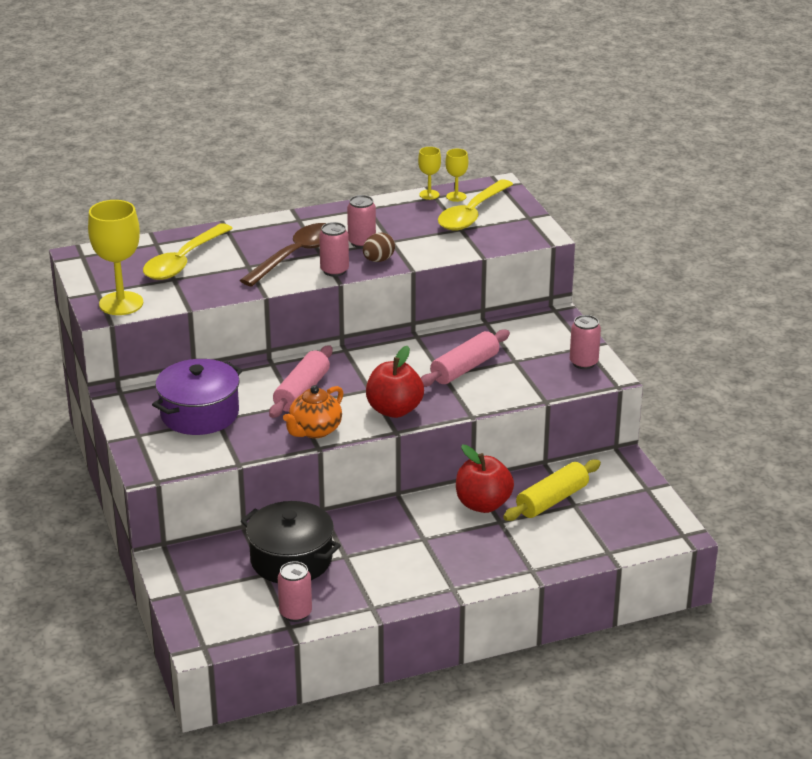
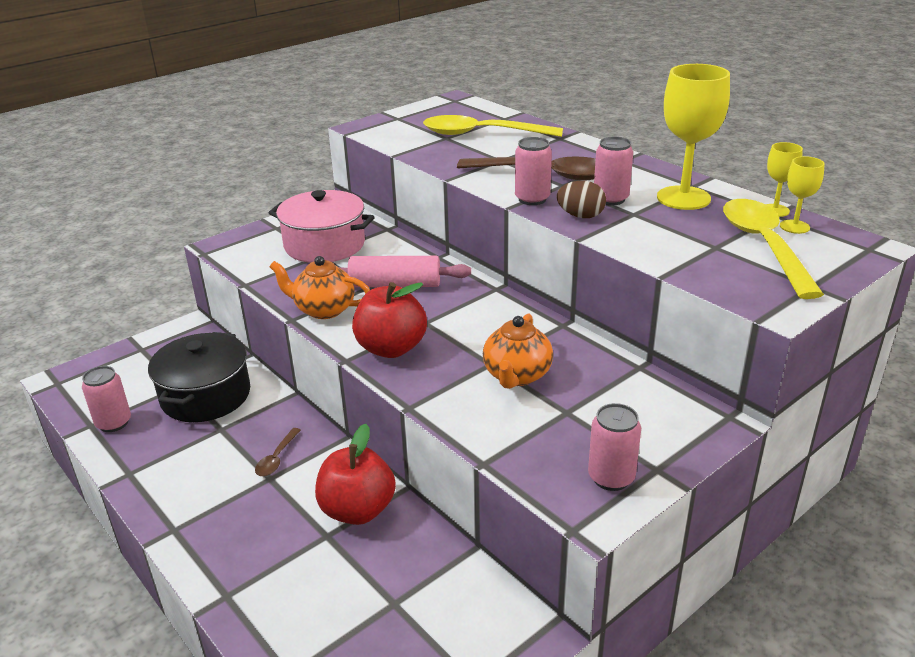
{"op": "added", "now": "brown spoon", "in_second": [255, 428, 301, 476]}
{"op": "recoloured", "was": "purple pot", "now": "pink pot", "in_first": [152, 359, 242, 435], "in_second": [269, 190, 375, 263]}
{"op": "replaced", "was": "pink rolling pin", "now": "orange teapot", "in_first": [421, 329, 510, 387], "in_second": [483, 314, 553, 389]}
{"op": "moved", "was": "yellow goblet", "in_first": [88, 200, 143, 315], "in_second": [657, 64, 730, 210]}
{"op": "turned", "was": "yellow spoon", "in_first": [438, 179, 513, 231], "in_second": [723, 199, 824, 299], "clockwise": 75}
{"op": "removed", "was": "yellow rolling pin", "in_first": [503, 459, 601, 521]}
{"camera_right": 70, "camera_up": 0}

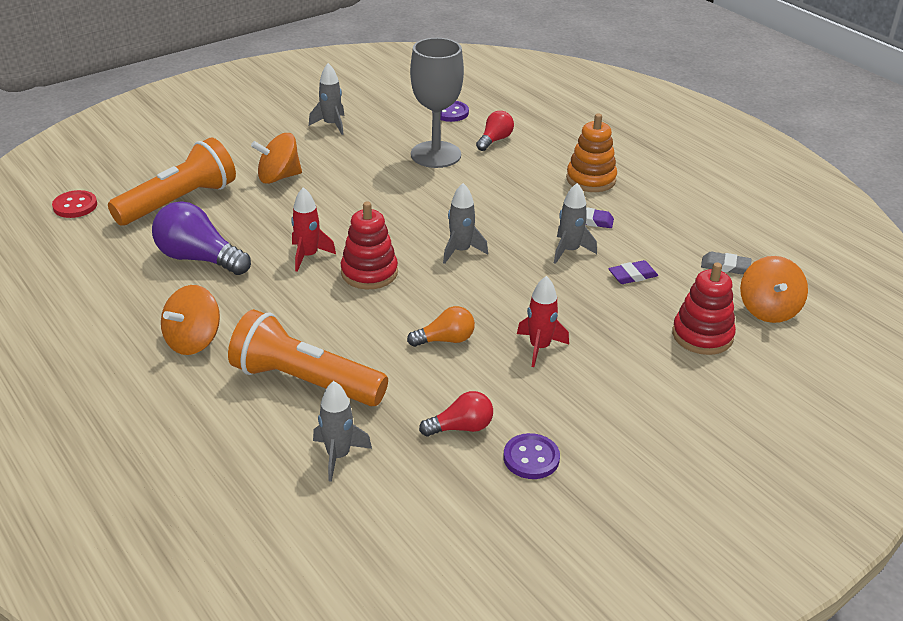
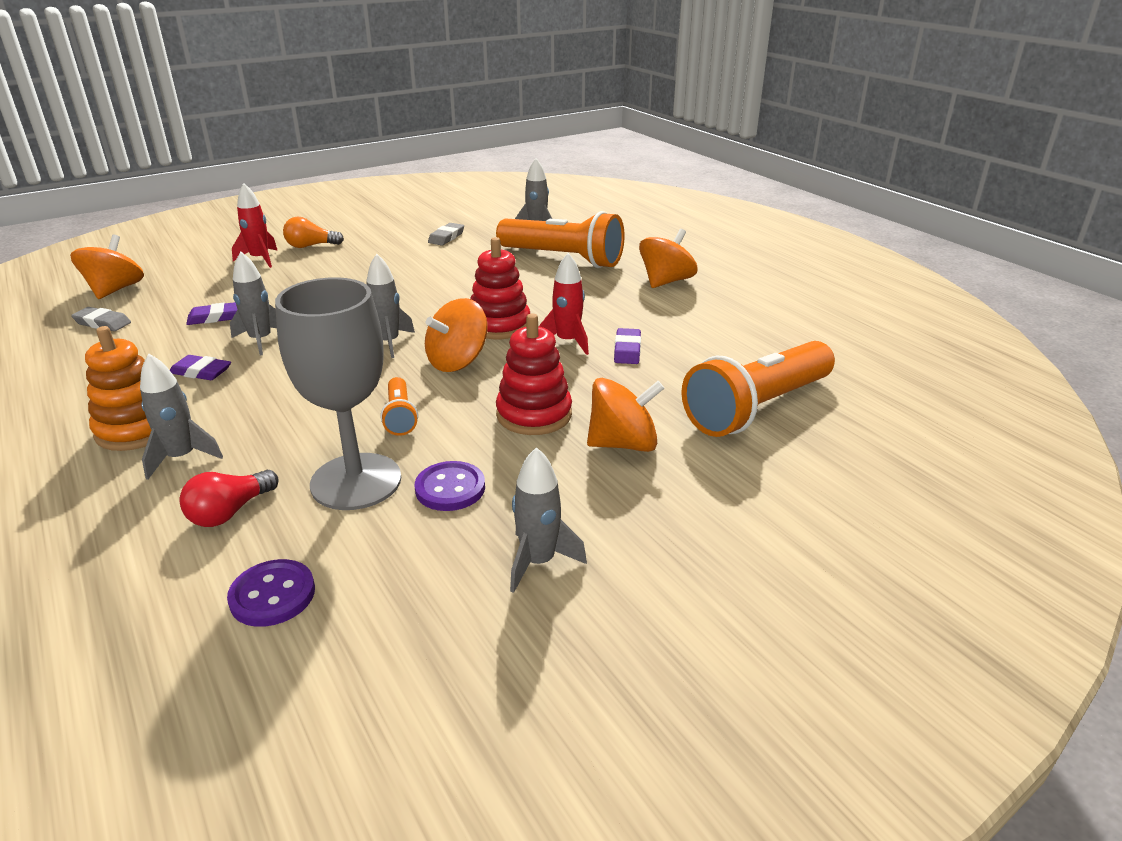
{"op": "added", "now": "grey rocket", "in_second": [140, 354, 223, 480]}
{"op": "moved", "was": "red rocket", "in_first": [517, 276, 569, 367], "in_second": [232, 183, 278, 268]}
{"op": "moved", "was": "orange light bulb", "in_first": [407, 306, 475, 347], "in_second": [283, 217, 344, 248]}
{"op": "added", "now": "orange flashlight", "in_second": [380, 377, 418, 436]}
{"op": "moved", "was": "purple button", "in_first": [504, 433, 560, 479], "in_second": [415, 461, 485, 511]}
{"op": "added", "now": "orange spinning top", "in_second": [425, 298, 488, 372]}
{"op": "replaced", "was": "red light bulb", "now": "grey eraser", "in_first": [419, 391, 493, 436], "in_second": [428, 223, 464, 246]}
{"op": "moved", "was": "red stacking toy", "in_first": [672, 262, 736, 355], "in_second": [496, 314, 572, 435]}
{"op": "added", "now": "purple eraser", "in_second": [614, 328, 641, 364]}
{"op": "removed", "was": "red button", "in_first": [52, 190, 97, 218]}
{"op": "removed", "was": "purple light bulb", "in_first": [152, 202, 251, 275]}
{"camera_right": -175, "camera_up": -5}

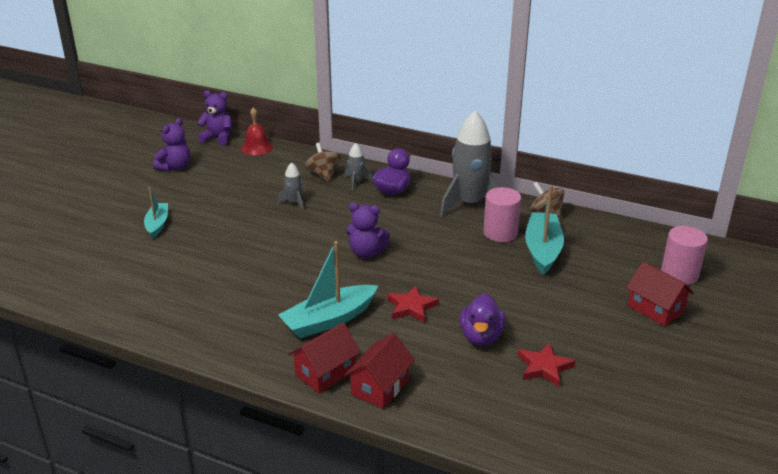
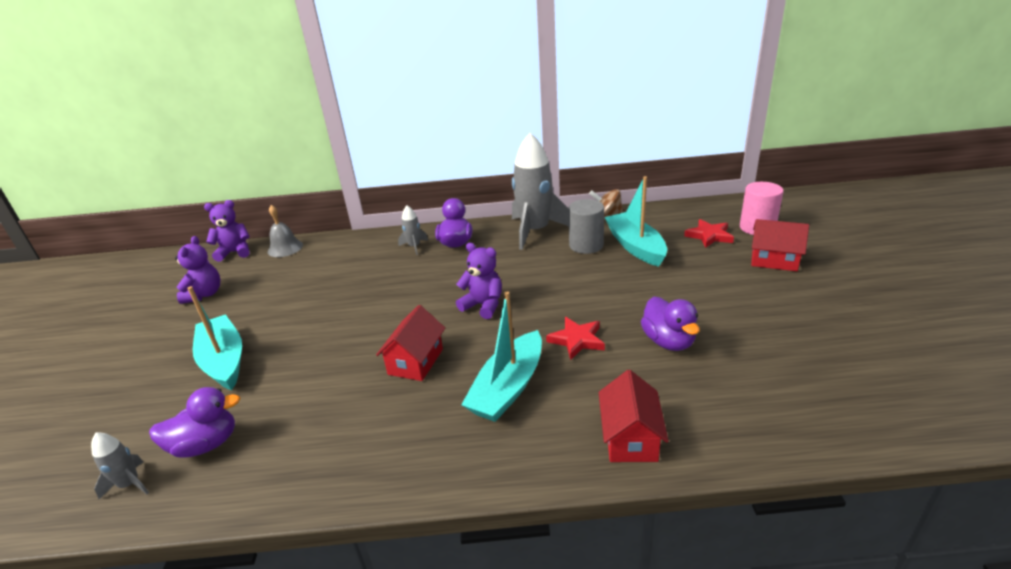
{"op": "moved", "was": "grey rocket", "in_first": [277, 162, 304, 210], "in_second": [91, 433, 149, 499]}
{"op": "added", "now": "purple duck", "in_second": [149, 387, 240, 458]}
{"op": "resized", "was": "turquoise boat", "in_first": [144, 187, 168, 238], "in_second": [187, 286, 242, 390], "ratio": 1.64}
{"op": "recoloured", "was": "red bell", "now": "grey bell", "in_first": [241, 107, 273, 155], "in_second": [268, 205, 303, 257]}
{"op": "moved", "was": "red house", "in_first": [288, 322, 361, 393], "in_second": [376, 305, 445, 381]}
{"op": "turned", "was": "purple teddy bear", "in_first": [346, 203, 390, 258], "in_second": [456, 243, 502, 319], "clockwise": -135}
{"op": "recoloured", "was": "pink cylinder", "now": "grey cylinder", "in_first": [483, 187, 521, 242], "in_second": [568, 199, 604, 254]}
{"op": "moved", "was": "red star", "in_first": [518, 342, 575, 387], "in_second": [684, 219, 734, 248]}
{"op": "removed", "was": "brown spinning top", "in_first": [305, 143, 341, 182]}
{"camera_right": -25, "camera_up": 0}

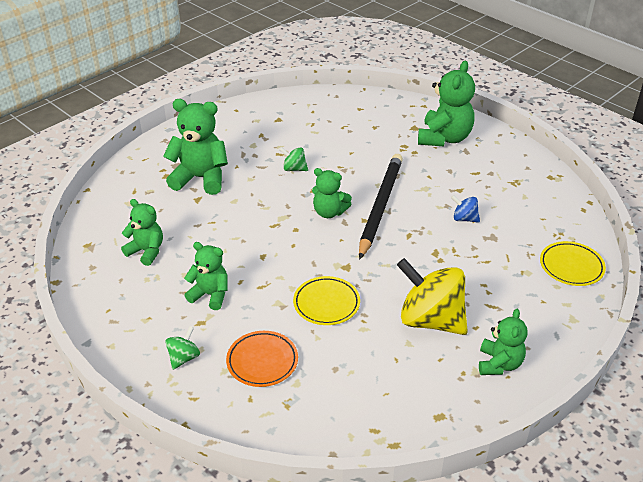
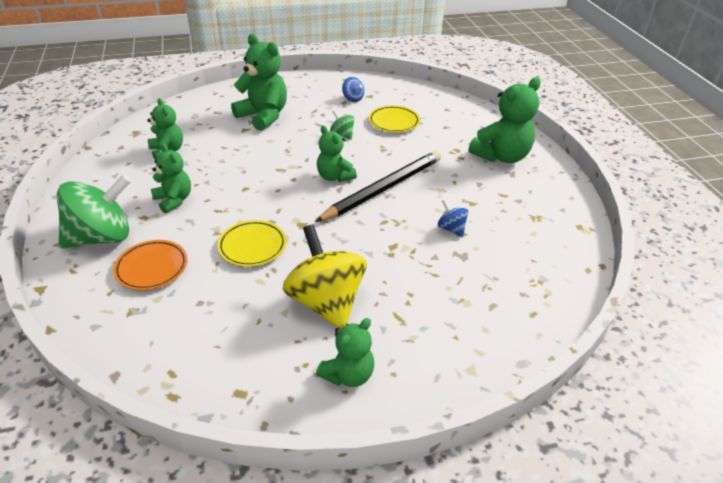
{"op": "resized", "was": "green spinning top", "in_first": [165, 326, 200, 370], "in_second": [57, 175, 131, 248], "ratio": 2.22}
{"op": "added", "now": "blue spinning top", "in_second": [342, 77, 364, 102]}
{"op": "moved", "was": "yellow plate", "in_first": [540, 241, 606, 286], "in_second": [369, 105, 420, 132]}
{"camera_right": 30, "camera_up": 0}

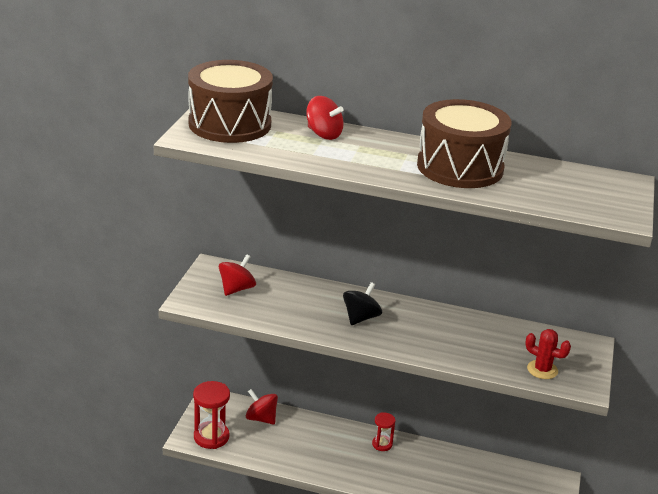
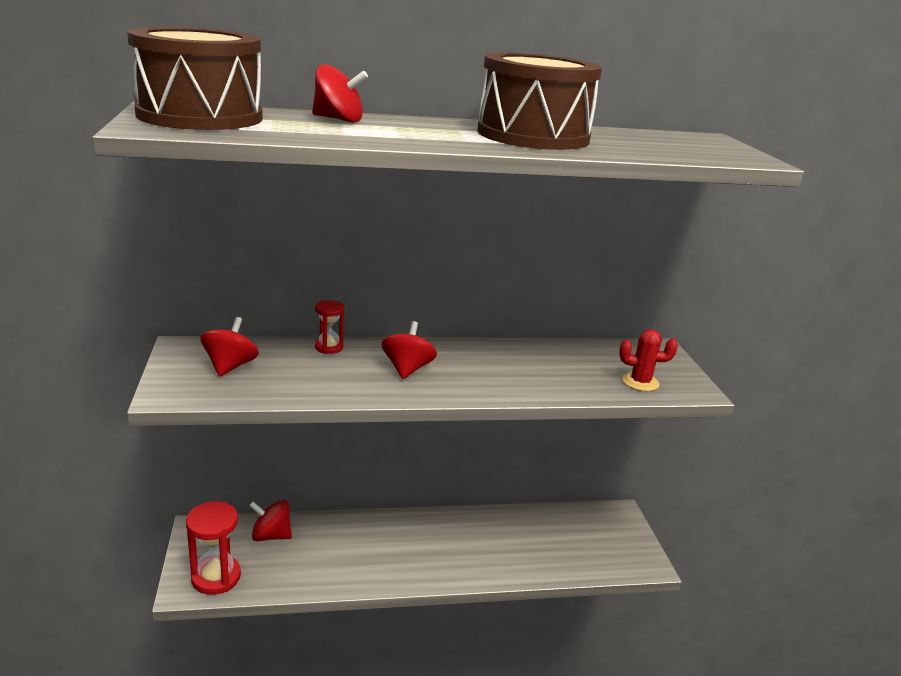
{"op": "moved", "was": "red hourglass", "in_first": [372, 412, 395, 451], "in_second": [315, 300, 344, 354]}
{"op": "recoloured", "was": "black spinning top", "now": "red spinning top", "in_first": [343, 282, 382, 325], "in_second": [382, 321, 437, 379]}
{"camera_right": -25, "camera_up": -5}

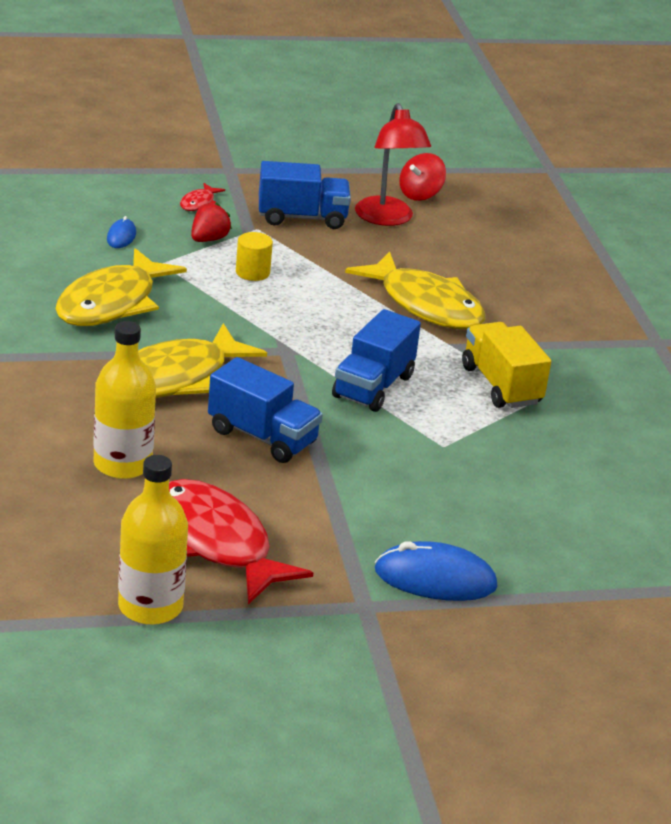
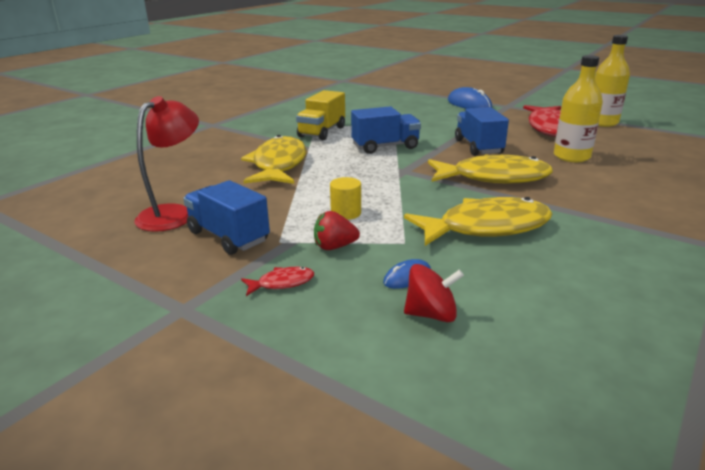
{"op": "moved", "was": "red spinning top", "in_first": [399, 153, 446, 201], "in_second": [404, 264, 464, 322]}
{"camera_right": -130, "camera_up": -5}

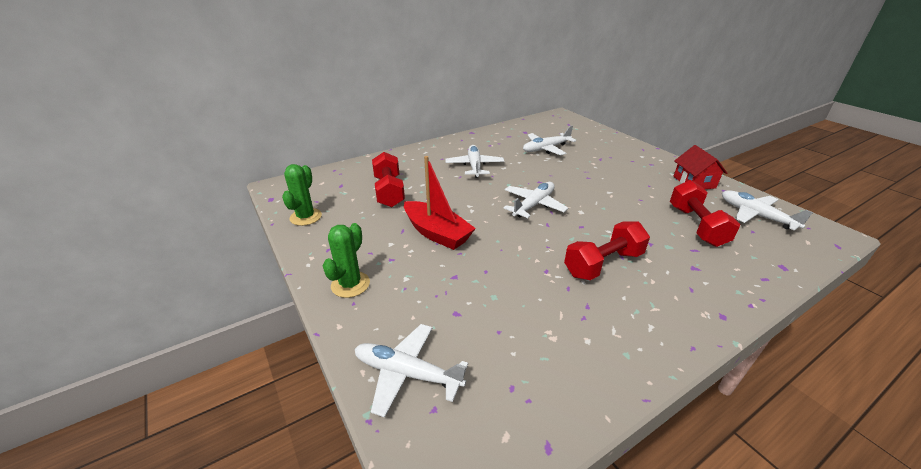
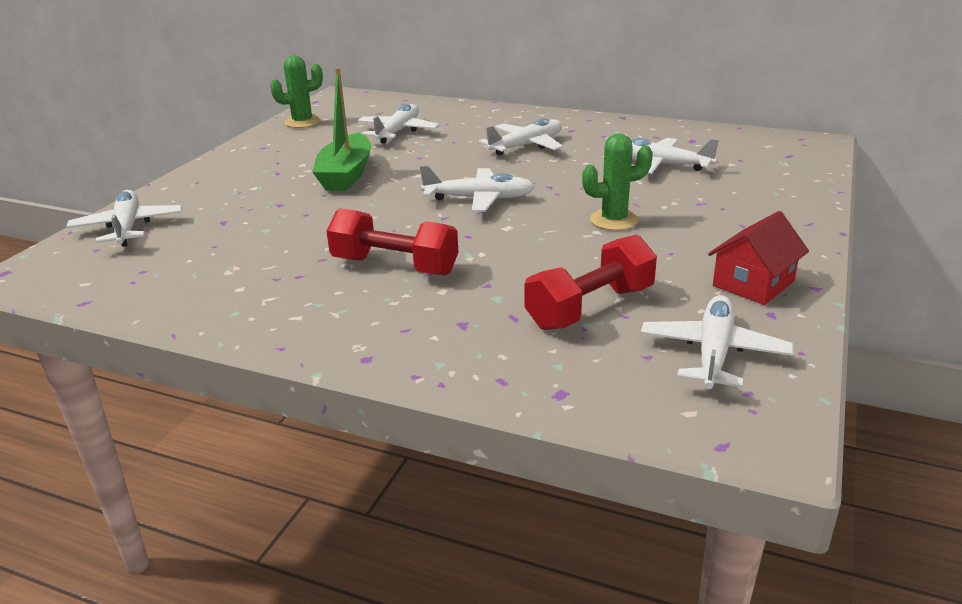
{"op": "recoloured", "was": "red boat", "now": "green boat", "in_first": [404, 156, 476, 250], "in_second": [312, 67, 371, 191]}
{"op": "replaced", "was": "red dumbbell", "now": "white plane", "in_first": [372, 152, 405, 207], "in_second": [358, 104, 440, 144]}
{"op": "moved", "was": "green cactus", "in_first": [323, 223, 370, 298], "in_second": [582, 134, 653, 231]}
{"camera_right": 55, "camera_up": -5}

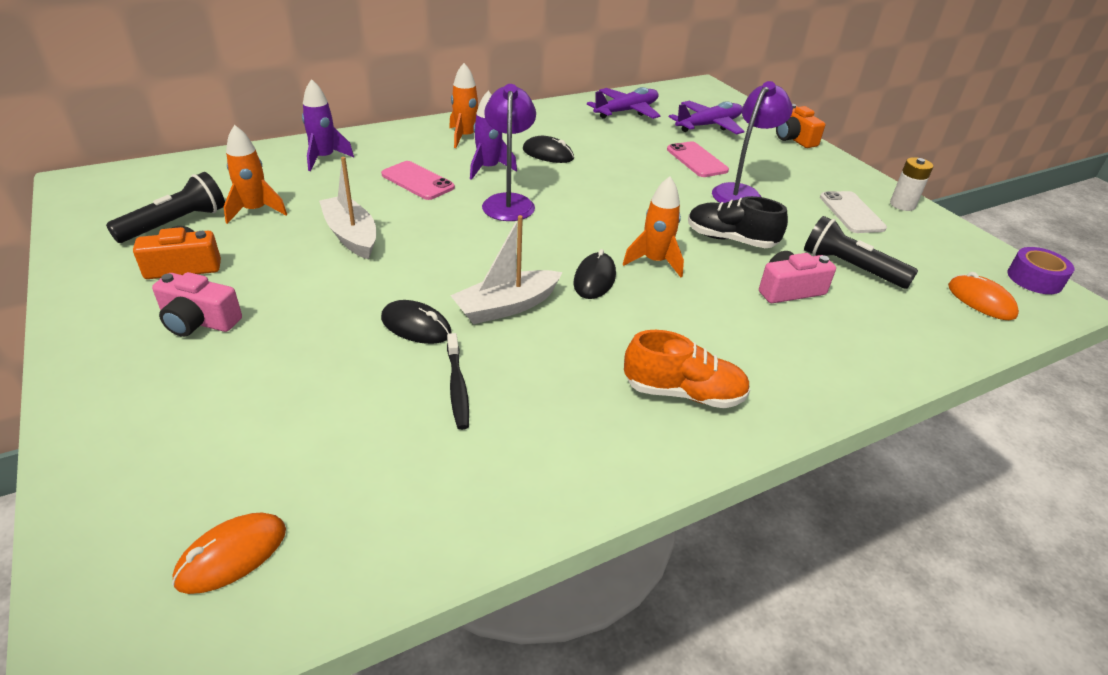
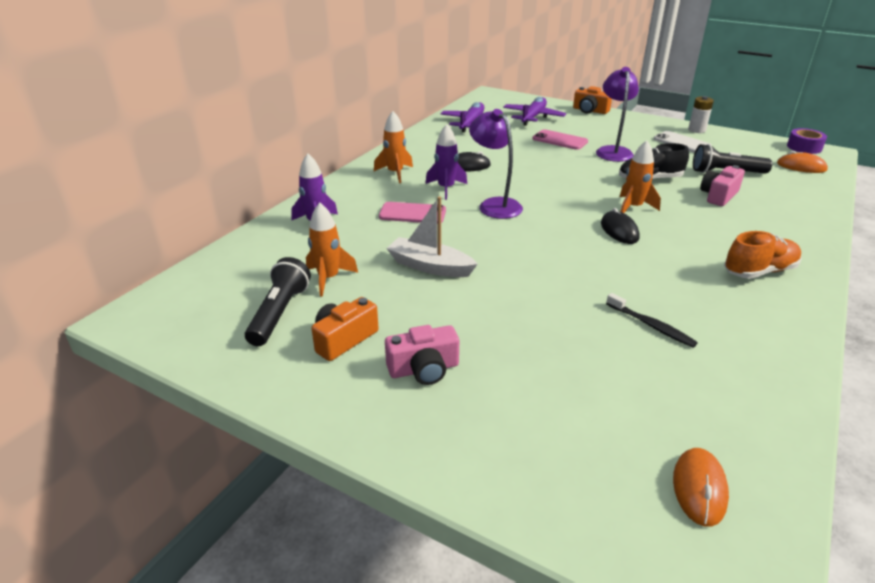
{"op": "removed", "was": "black mouse", "in_first": [381, 300, 452, 344]}
{"op": "removed", "was": "white boat", "in_first": [450, 215, 563, 324]}
{"camera_right": -30, "camera_up": -5}

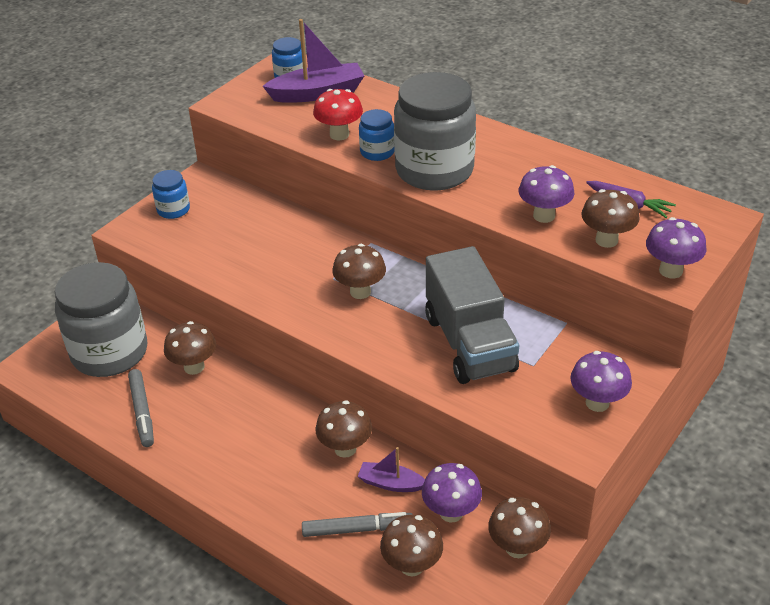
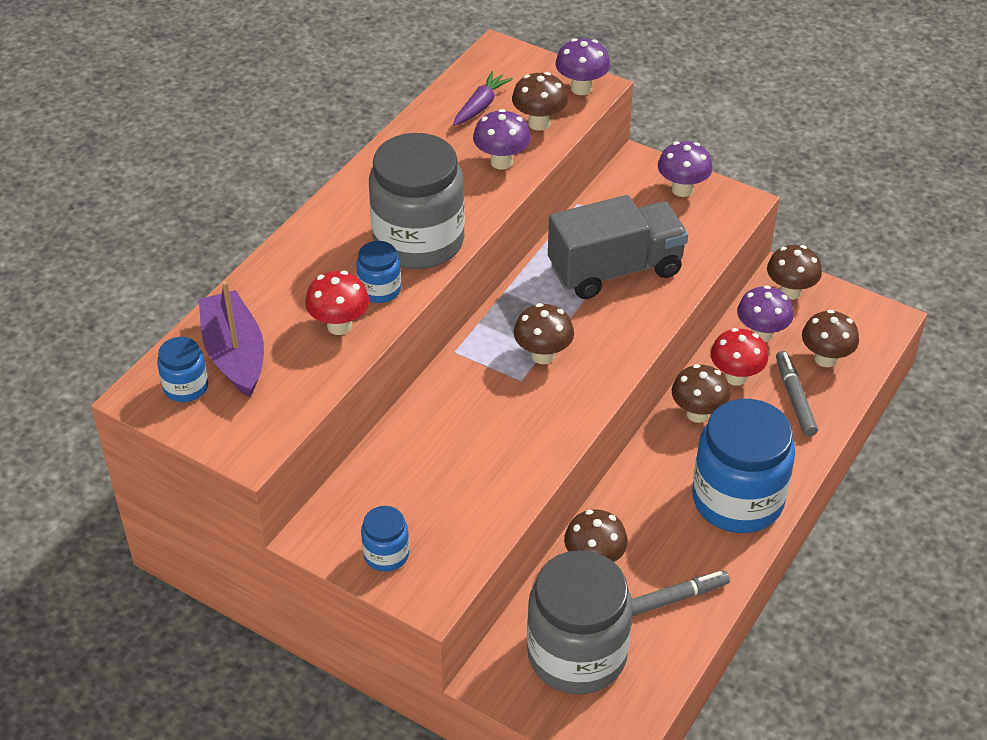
{"op": "added", "now": "blue jar", "in_second": [692, 399, 795, 533]}
{"op": "replaced", "was": "purple boat", "now": "red mushroom", "in_first": [358, 447, 425, 492], "in_second": [711, 328, 768, 386]}
{"camera_right": -95, "camera_up": 5}

